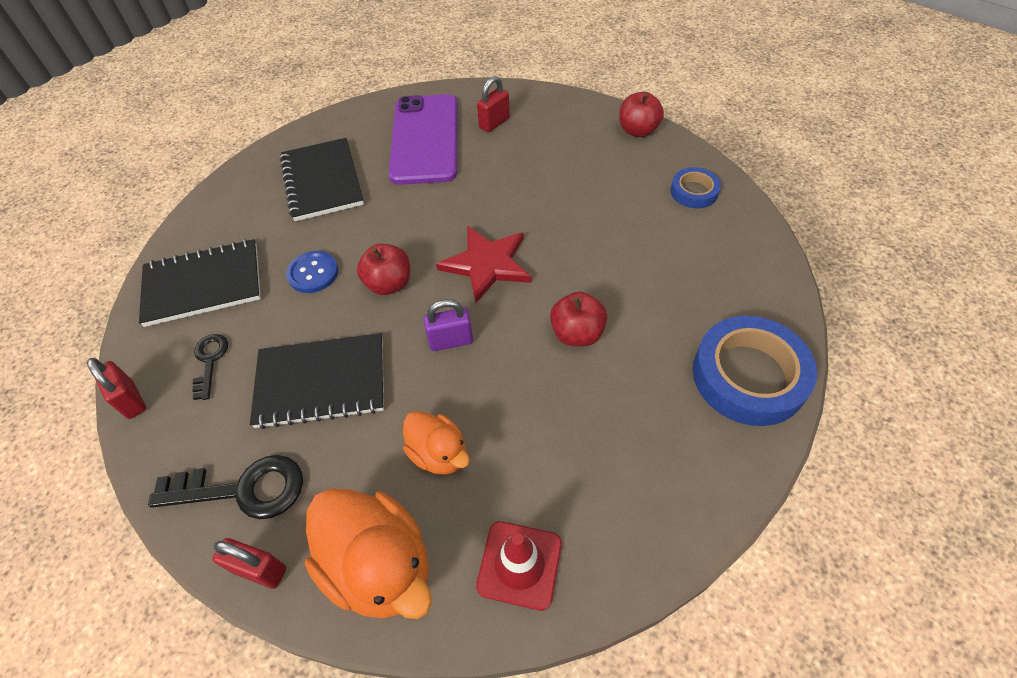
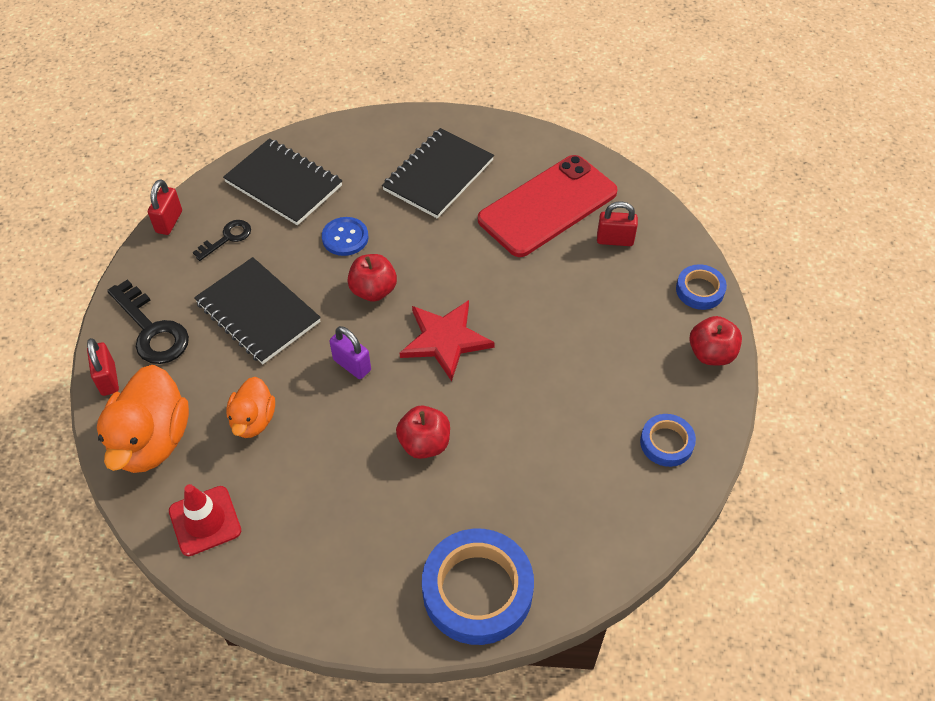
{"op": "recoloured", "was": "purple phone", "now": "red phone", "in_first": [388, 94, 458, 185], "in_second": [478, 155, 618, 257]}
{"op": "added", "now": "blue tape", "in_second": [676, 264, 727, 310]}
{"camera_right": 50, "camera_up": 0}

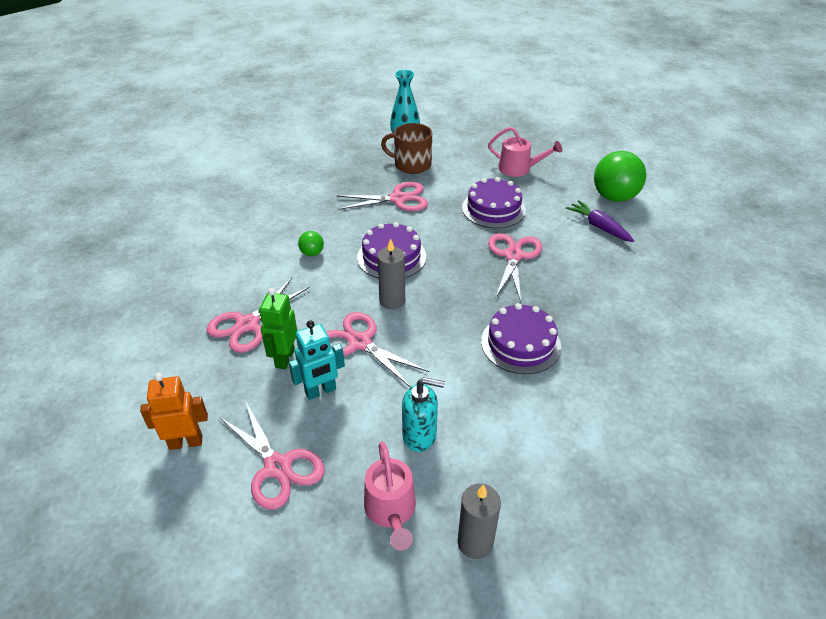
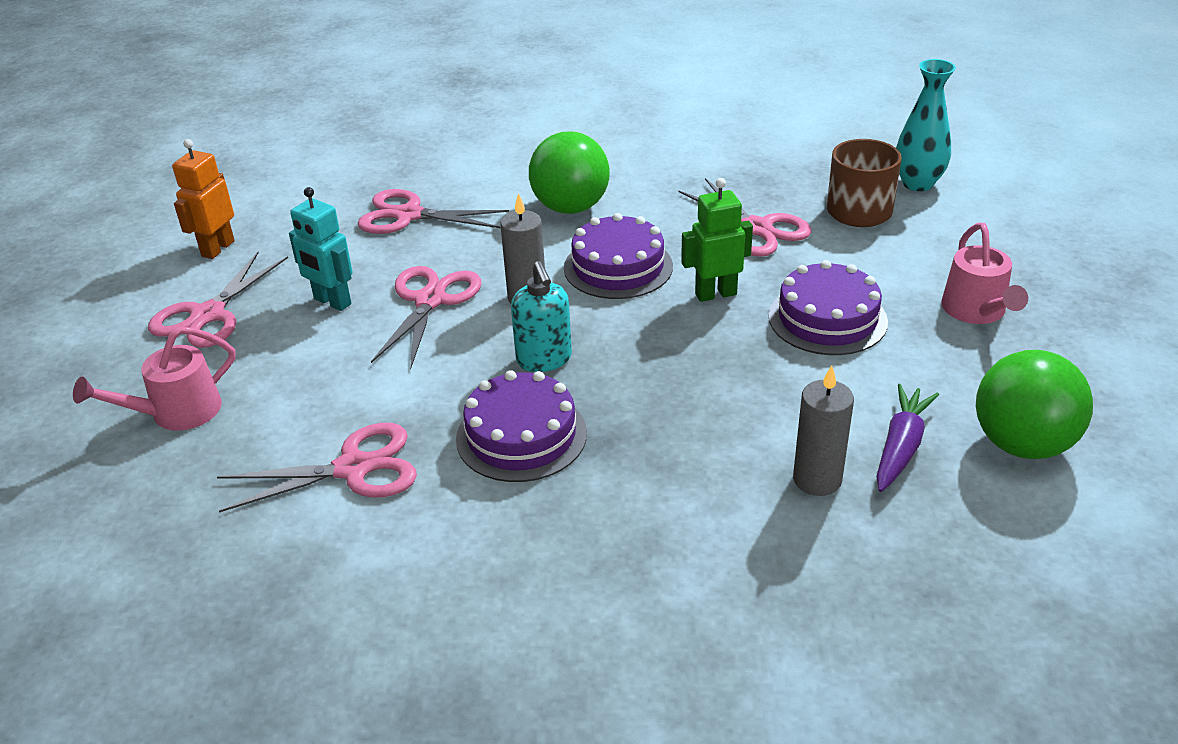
{"op": "turned", "was": "orange robot", "in_first": [140, 373, 208, 450], "in_second": [172, 139, 235, 259], "clockwise": -120}
{"op": "moved", "was": "pink scissors", "in_first": [488, 233, 542, 301], "in_second": [217, 423, 417, 513]}
{"op": "moved", "was": "turquoise soap dispenser", "in_first": [402, 377, 445, 452], "in_second": [511, 261, 572, 372]}
{"op": "resized", "was": "green ball", "in_first": [298, 231, 324, 256], "in_second": [529, 132, 610, 214], "ratio": 2.16}
{"op": "moved", "was": "green robot", "in_first": [259, 288, 297, 369], "in_second": [681, 178, 753, 302]}
{"op": "moved", "was": "grey candle", "in_first": [458, 483, 501, 559], "in_second": [793, 365, 854, 496]}
{"camera_right": 65, "camera_up": -5}

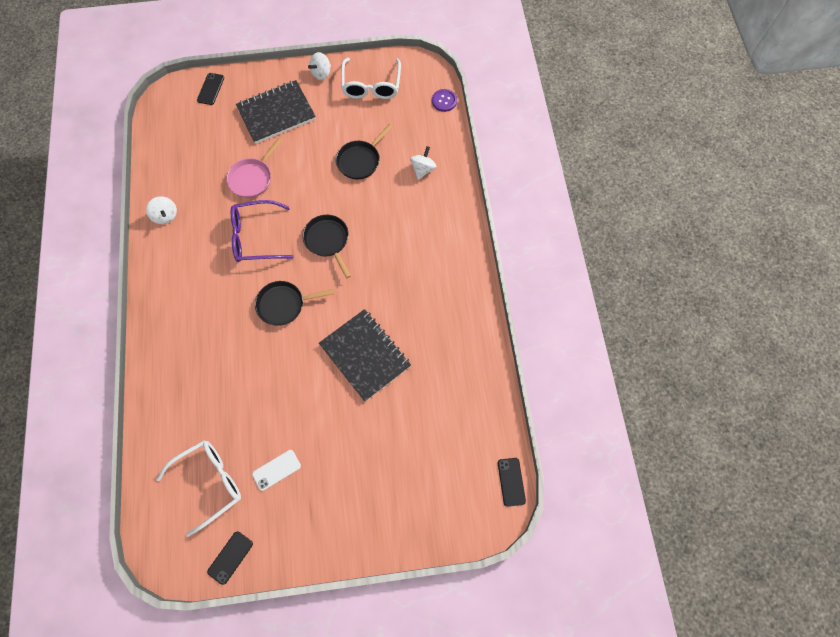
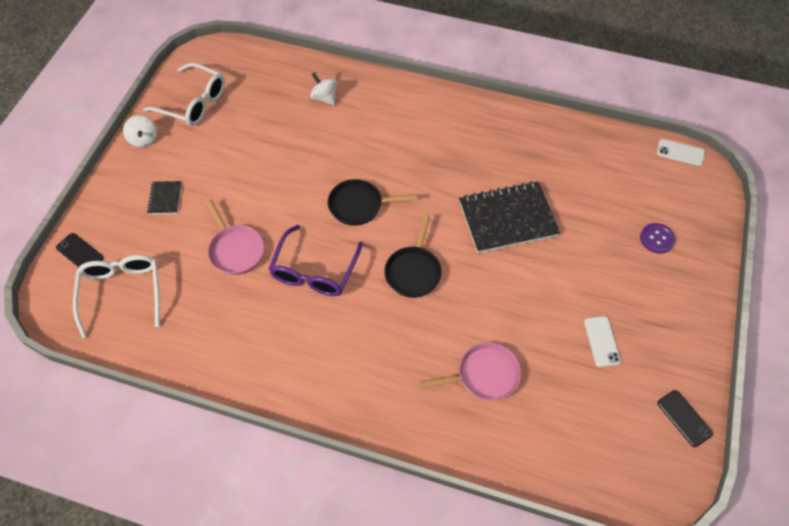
{"op": "moved", "was": "white glasses", "in_first": [156, 440, 241, 537], "in_second": [73, 255, 160, 338]}
{"op": "resized", "was": "black notebook", "in_first": [236, 80, 316, 144], "in_second": [147, 181, 182, 214], "ratio": 0.46}
{"op": "added", "now": "pink pan", "in_second": [420, 342, 521, 401]}
{"op": "moved", "was": "purple button", "in_first": [432, 89, 457, 112], "in_second": [640, 223, 675, 253]}
{"op": "recoloured", "was": "black phone", "now": "white phone", "in_first": [498, 458, 526, 507], "in_second": [657, 139, 705, 166]}
{"op": "removed", "was": "white spinning top", "in_first": [146, 196, 177, 224]}
{"op": "removed", "was": "black pan", "in_first": [336, 124, 393, 180]}
{"camera_right": -65, "camera_up": -10}

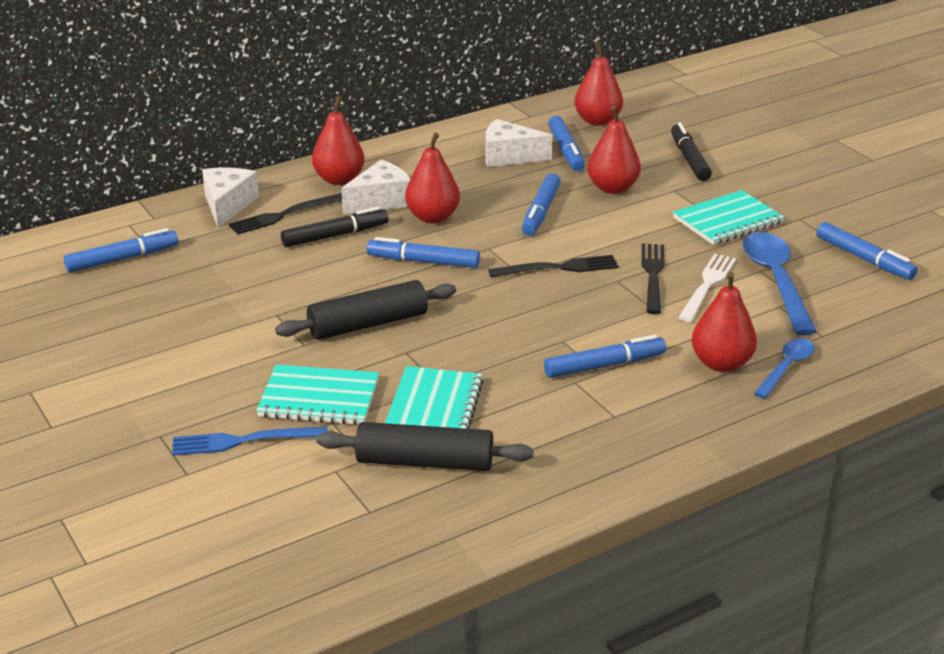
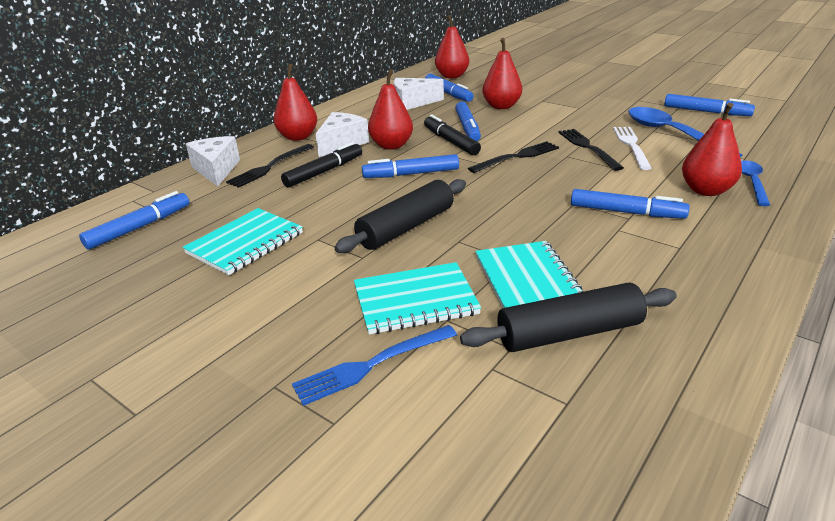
{"op": "moved", "was": "turquoise notebook", "in_first": [673, 190, 784, 245], "in_second": [183, 208, 303, 275]}
{"op": "moved", "was": "black marker", "in_first": [671, 123, 712, 181], "in_second": [424, 114, 481, 155]}
{"op": "turned", "was": "blue marker", "in_first": [544, 335, 666, 378], "in_second": [571, 189, 690, 219], "clockwise": 60}
{"camera_right": -20, "camera_up": 0}

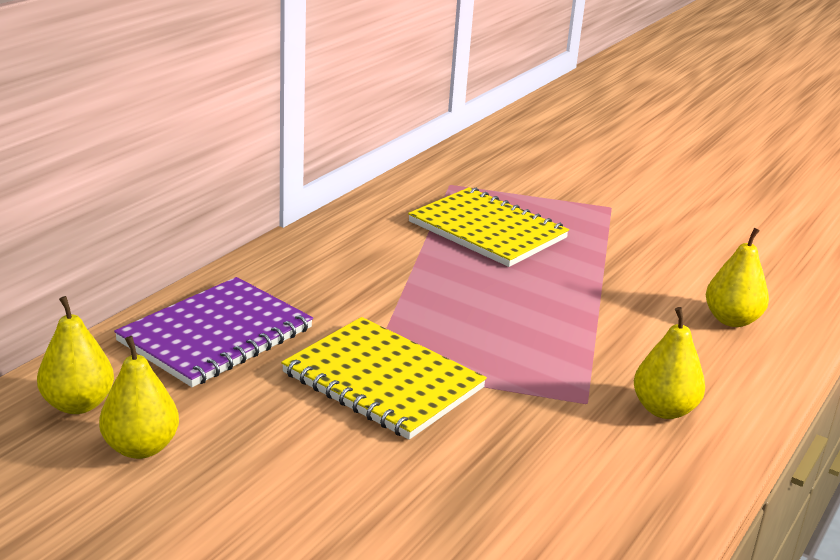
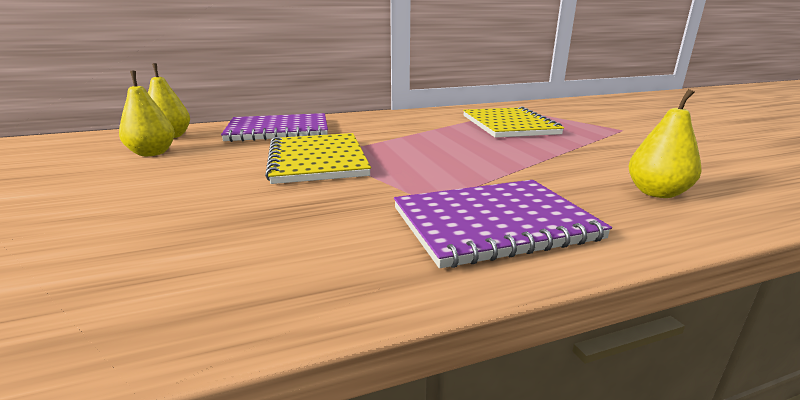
{"op": "replaced", "was": "yellow pear", "now": "purple notebook", "in_first": [634, 307, 705, 419], "in_second": [394, 180, 612, 268]}
{"camera_right": 40, "camera_up": -5}

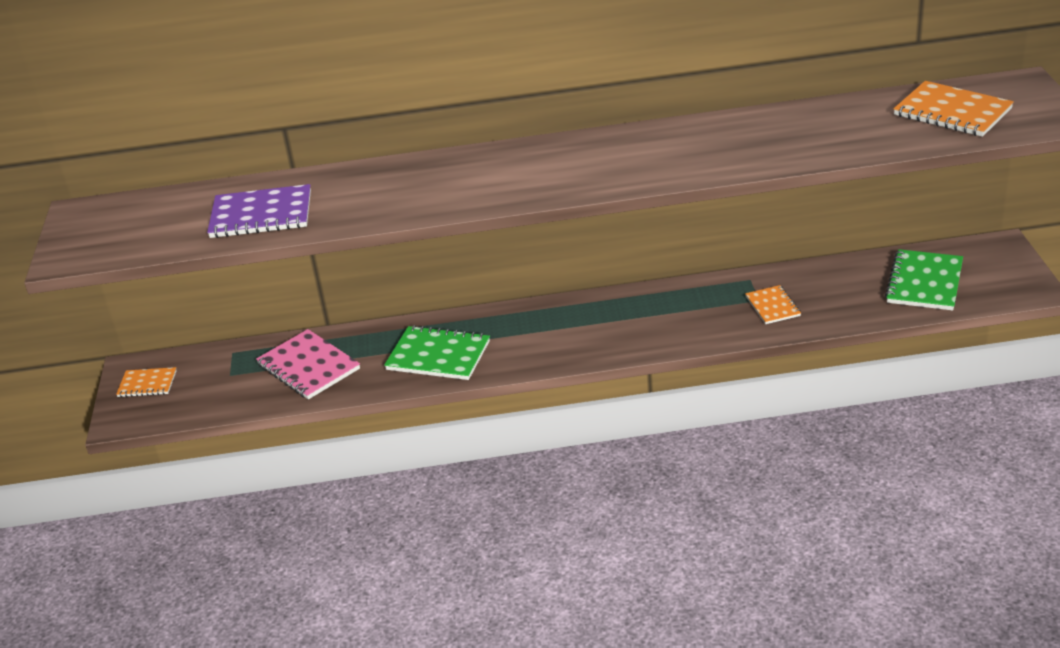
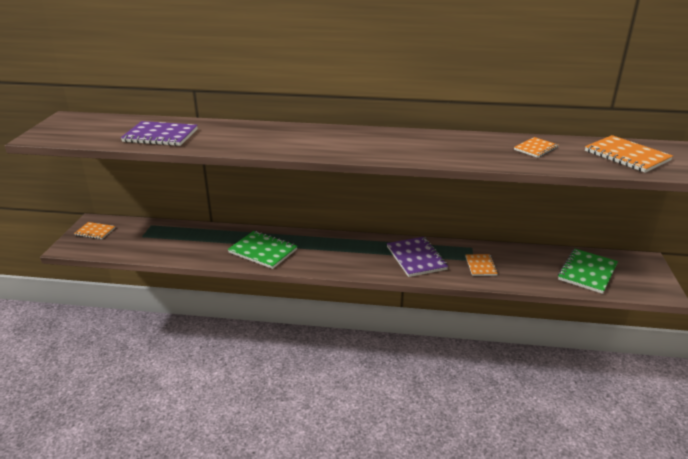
{"op": "added", "now": "purple notebook", "in_second": [387, 237, 448, 277]}
{"op": "added", "now": "orange notebook", "in_second": [514, 137, 558, 158]}
{"op": "removed", "was": "pink notebook", "in_first": [256, 329, 360, 400]}
{"camera_right": 10, "camera_up": -5}

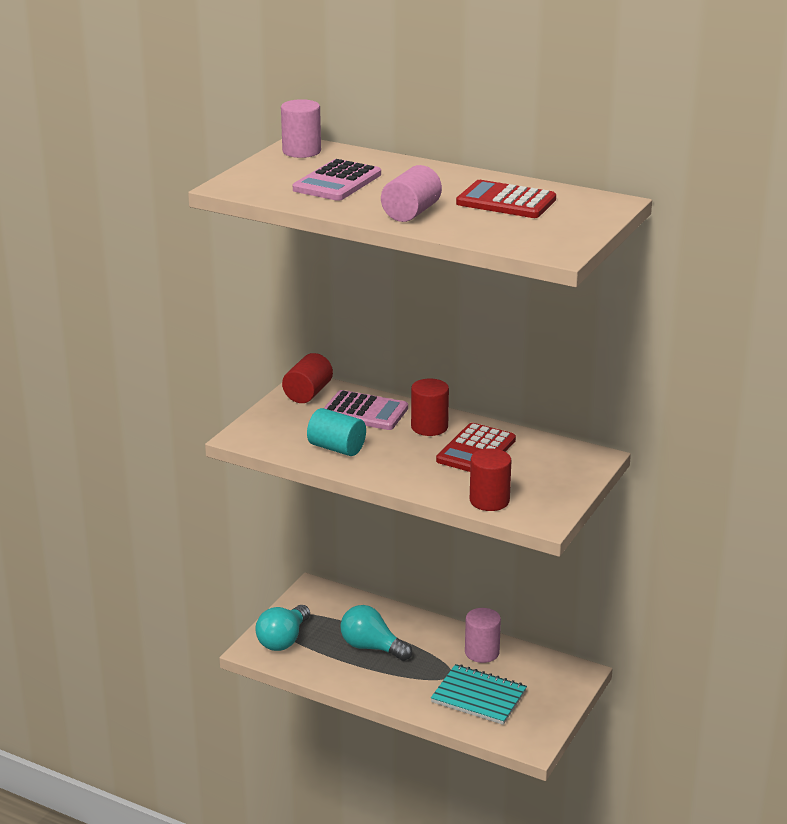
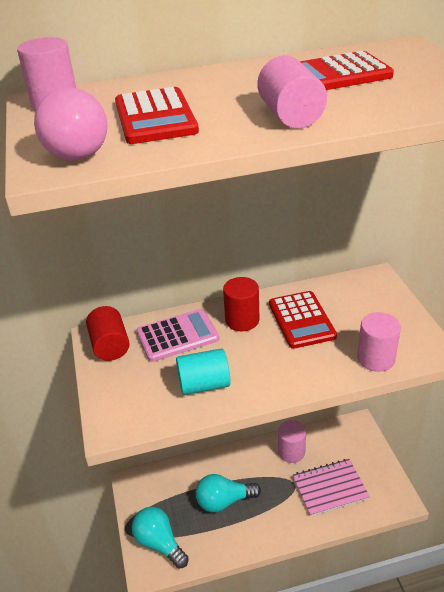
{"op": "added", "now": "pink light bulb", "in_second": [34, 87, 108, 161]}
{"op": "recoloured", "was": "pink calculator", "now": "red calculator", "in_first": [293, 159, 381, 201], "in_second": [115, 87, 199, 144]}
{"op": "turned", "was": "turquoise light bulb", "in_first": [255, 605, 310, 651], "in_second": [132, 507, 189, 569], "clockwise": 150}
{"op": "recoloured", "was": "turquoise notebook", "now": "pink notebook", "in_first": [431, 664, 527, 725], "in_second": [292, 459, 370, 517]}
{"op": "recoloured", "was": "red cylinder", "now": "pink cylinder", "in_first": [470, 448, 511, 511], "in_second": [357, 312, 401, 372]}
{"camera_right": -40, "camera_up": 10}

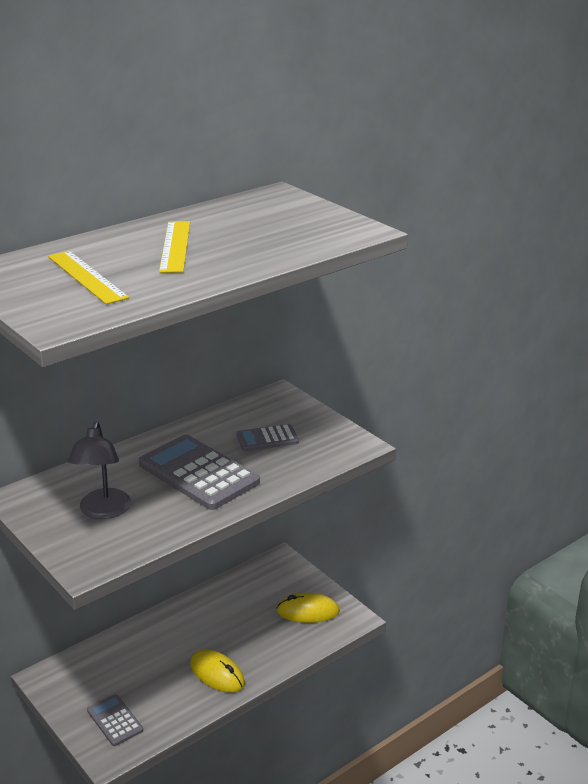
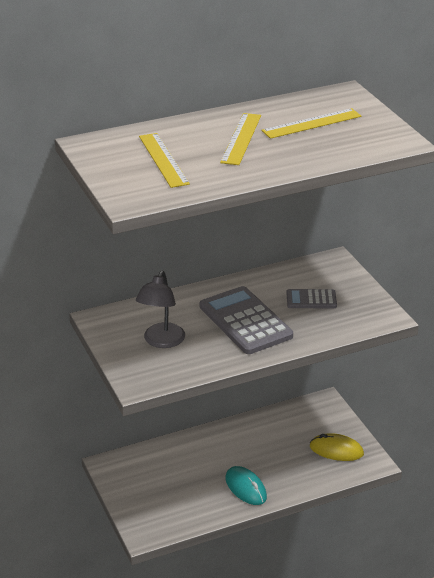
{"op": "recoloured", "was": "yellow mouse", "now": "turquoise mouse", "in_first": [190, 650, 245, 693], "in_second": [226, 466, 267, 505]}
{"op": "added", "now": "yellow ruler", "in_second": [261, 108, 361, 139]}
{"op": "removed", "was": "grey calculator", "in_first": [87, 694, 143, 746]}
{"camera_right": 15, "camera_up": 5}

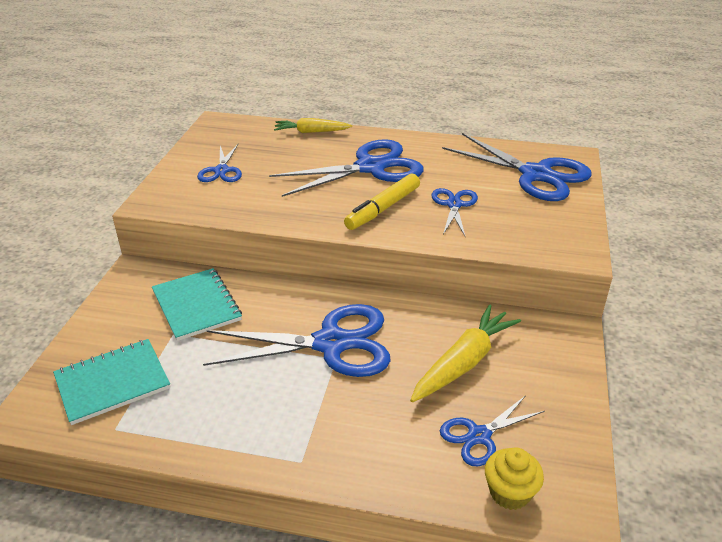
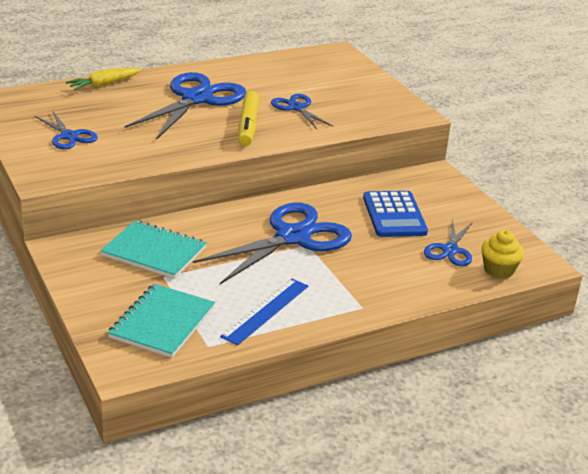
{"op": "added", "now": "blue ruler", "in_second": [220, 279, 308, 345]}
{"op": "replaced", "was": "yellow carrot", "now": "blue calculator", "in_first": [410, 304, 521, 402], "in_second": [363, 191, 428, 237]}
{"op": "removed", "was": "blue scissors", "in_first": [442, 133, 592, 201]}
{"camera_right": -40, "camera_up": -5}

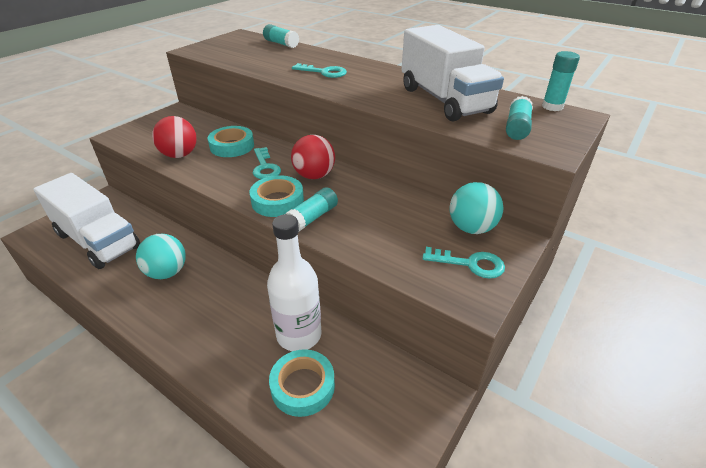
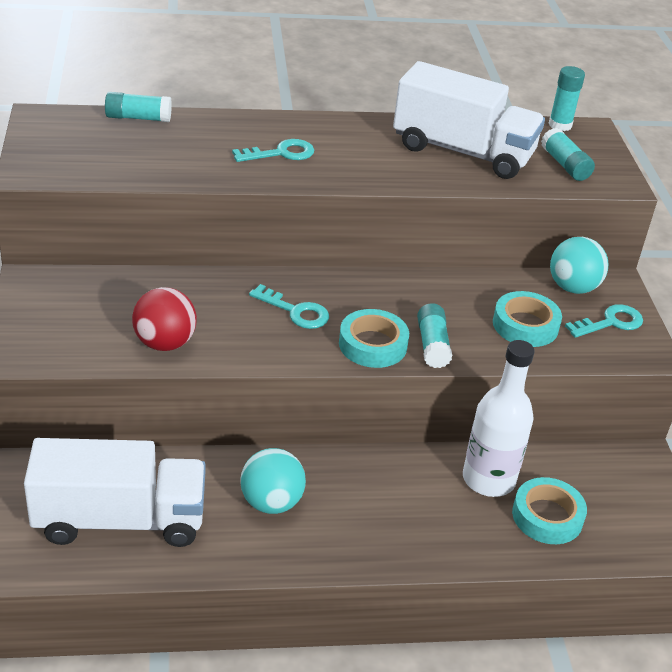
{"op": "moved", "was": "turquoise tape", "in_first": [208, 126, 254, 157], "in_second": [493, 291, 562, 347]}
{"op": "removed", "was": "red ball", "in_first": [291, 135, 335, 179]}
{"camera_right": -45, "camera_up": 0}

